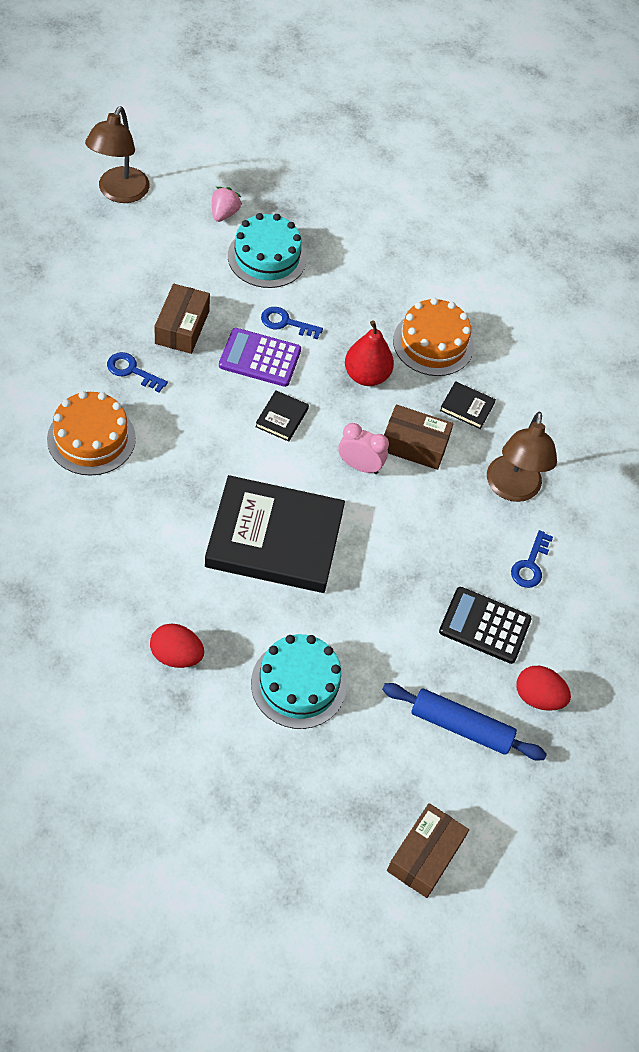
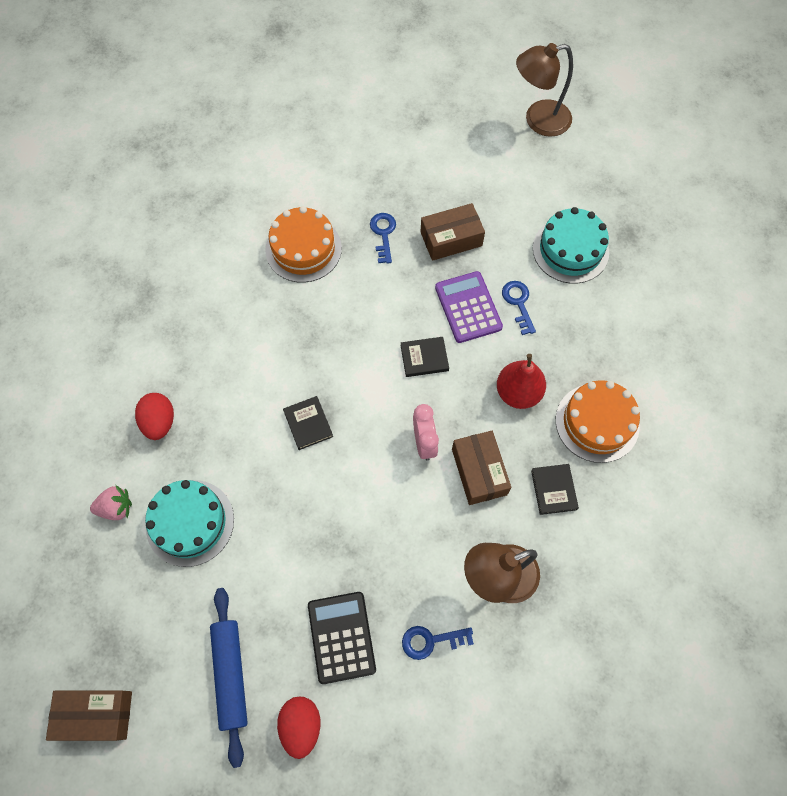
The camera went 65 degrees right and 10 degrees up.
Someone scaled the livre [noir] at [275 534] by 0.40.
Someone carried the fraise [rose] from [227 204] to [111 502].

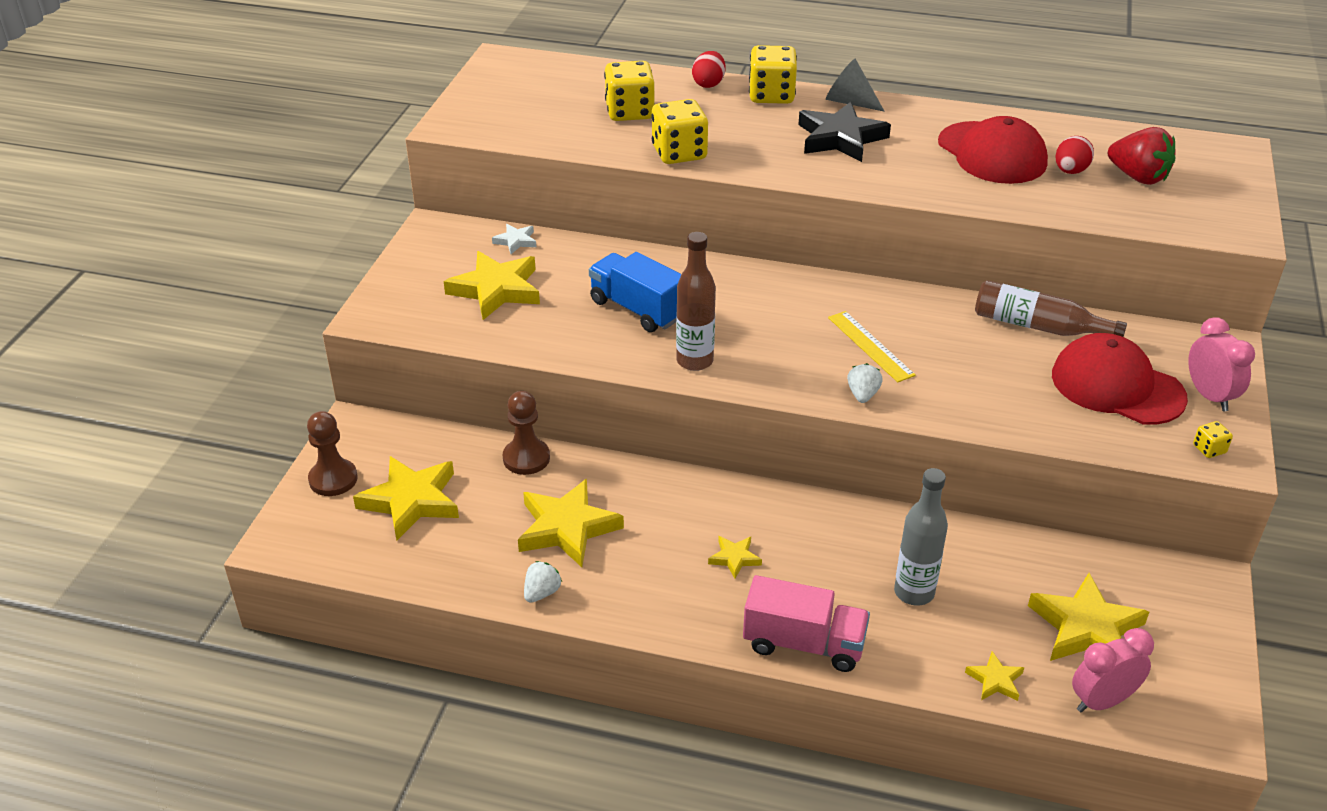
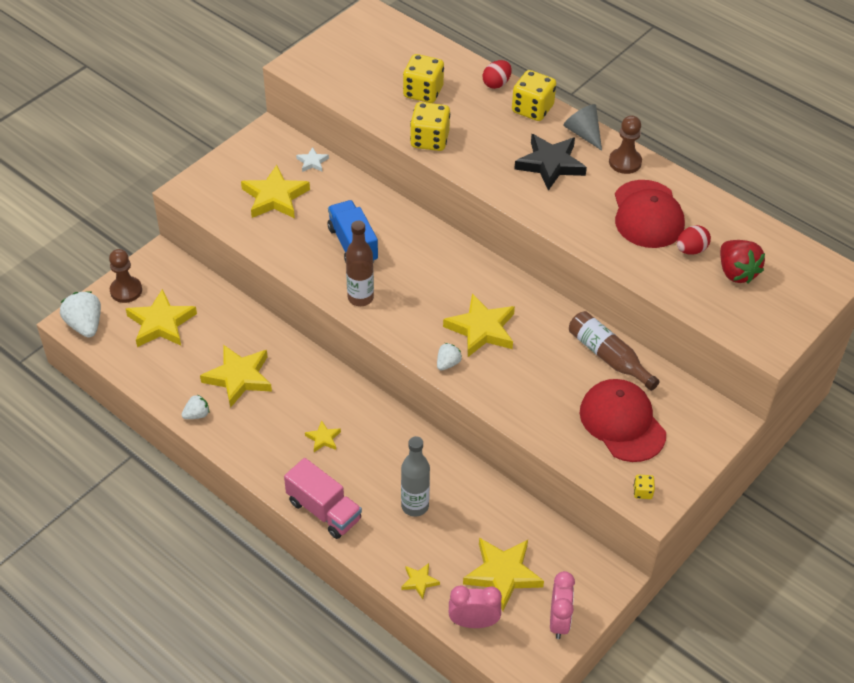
The camera went 25 degrees right and 10 degrees up.
Someone carried the pion [marron] from [526 433] to [625 144].
Someone swapped the règle [jaune] at [872 346] for the étoile [jaune] at [479 325].
Someone carried the réveil [rose] from [1221 364] to [562 605].
Someone put down the fraise [blanc] at [80 314].

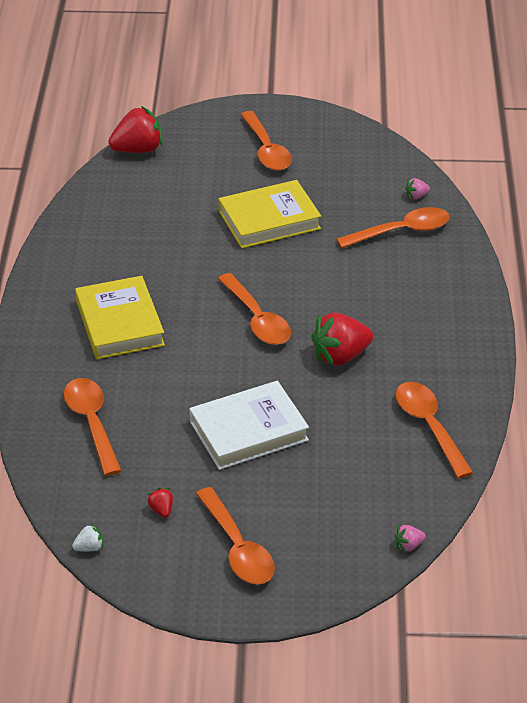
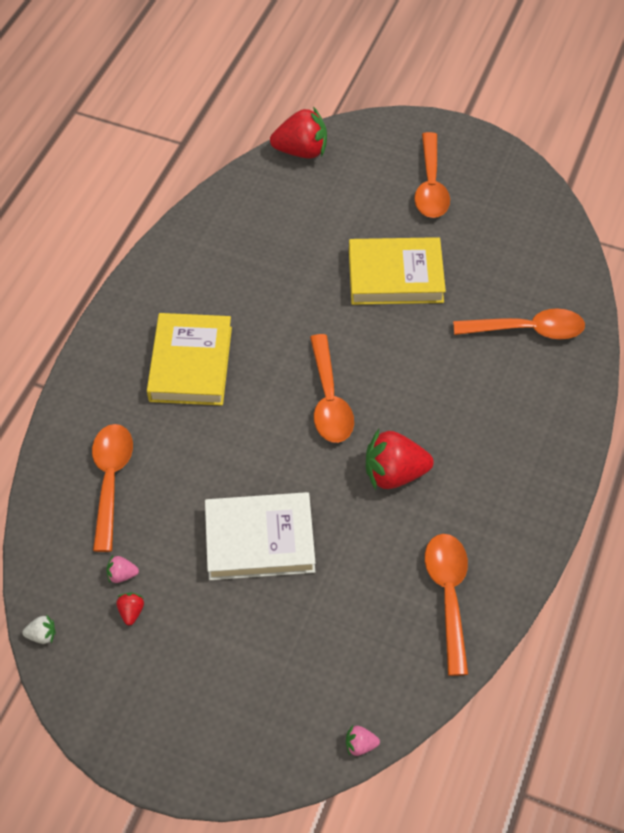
The camera went 20 degrees right and 15 degrees up.
Someone took away the cuillère [orange] at [235 535].
Someone carried the fraise [rose] from [417 188] to [122 569].

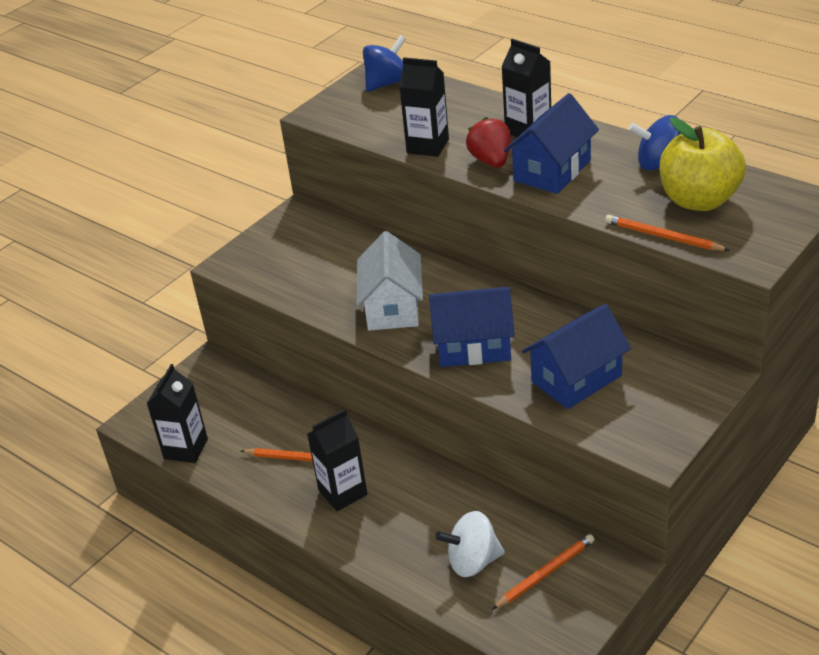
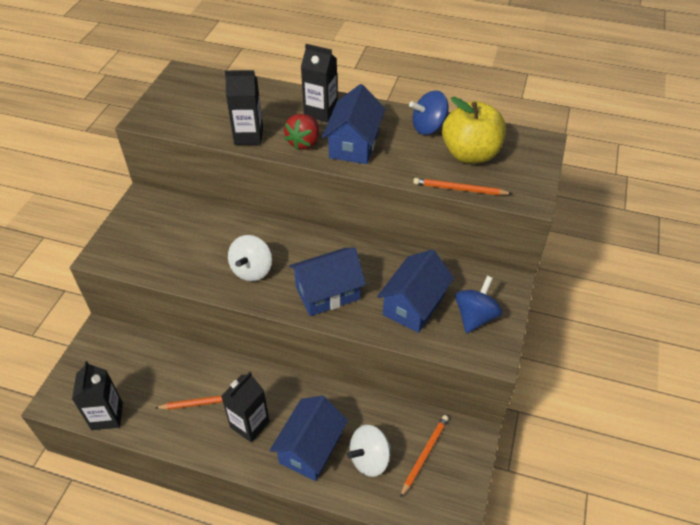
The camera went 25 degrees left and 10 degrees up.
Someone swapped the maison [blanc] at [390 281] for the toupie [blanc] at [250 258].
Someone carried the toupie [bleu] from [384 63] to [478 304].
Someone rotated the fraise [rouge] at [488 142] by 120 degrees counterclockwise.
Someone put down the maison [bleu] at [309 438].

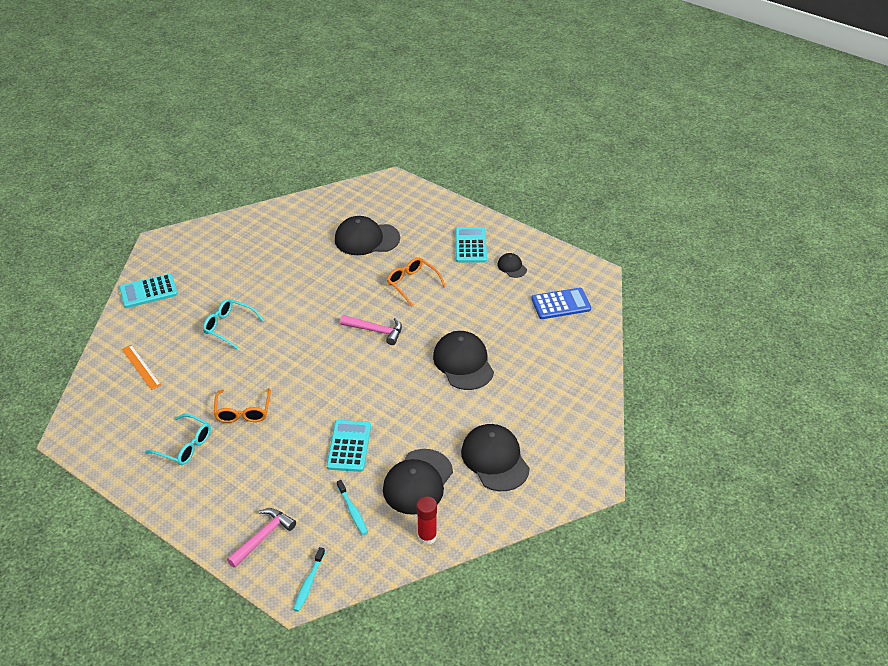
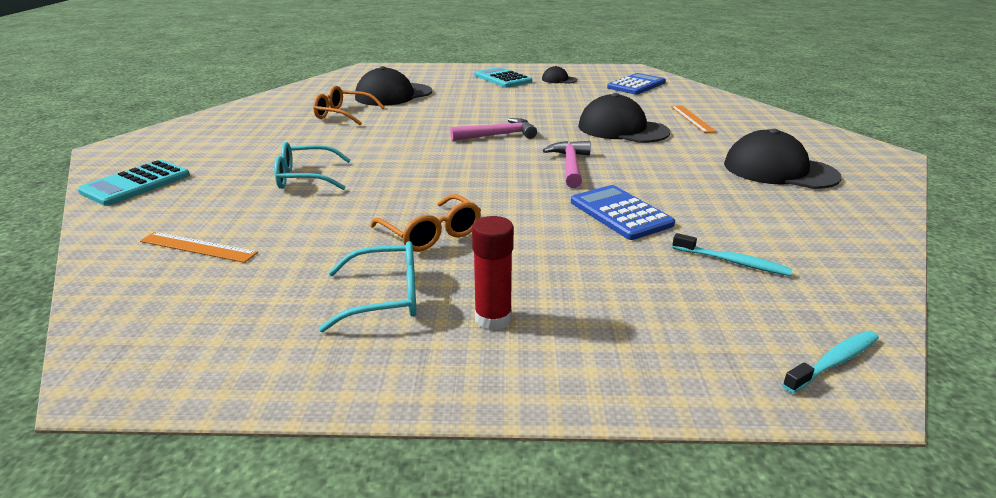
The camera went 35 degrees left and 15 degrees down.
Someone carried the marteau [rose] from [261 538] to [567 164].
Someone rotated the brosse à dents [turquoise] at [309 579] by 105 degrees counterclockwise.
Someone repainted the calculatrice [turquoise] at [348 446], which became the calculatrice [bleu] at [623 212].
Someone took away the casquette [noir] at [418 482].
Someone carried the lunettes [orange] from [416 281] to [349 106].
Someone carried the bâton de colle [rouge] from [427 520] to [493 273].
Someone put down the règle [orange] at [694 119].

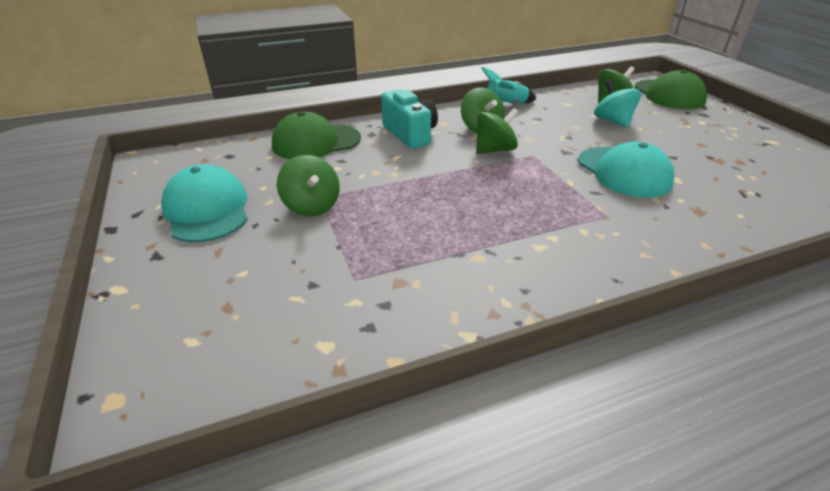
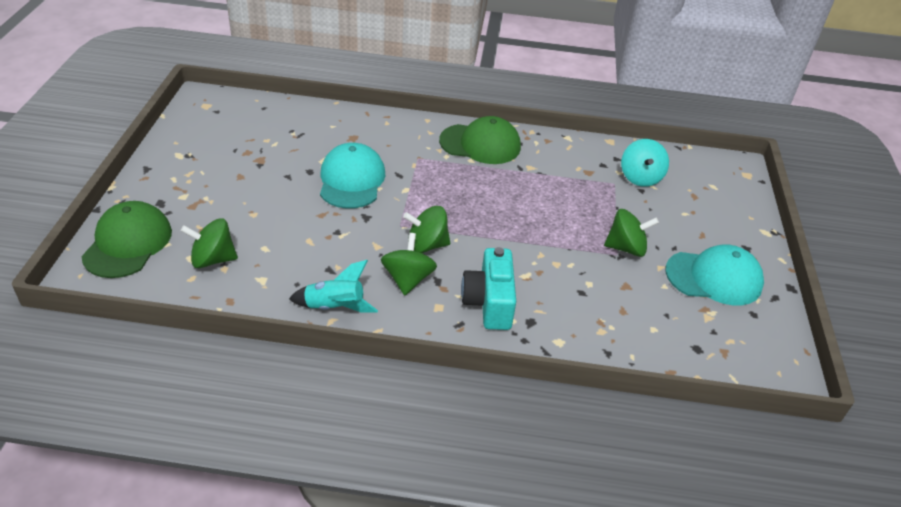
The camera went 155 degrees left and 5 degrees up.
Someone rotated the casquette [turquoise] at [204 203] by 90 degrees counterclockwise.
Someone carried the casquette [vert] from [316 135] to [480 140].
Someone rotated the toupie [vert] at [308 185] by 90 degrees clockwise.
Someone carried the toupie [turquoise] from [617 104] to [645 163].

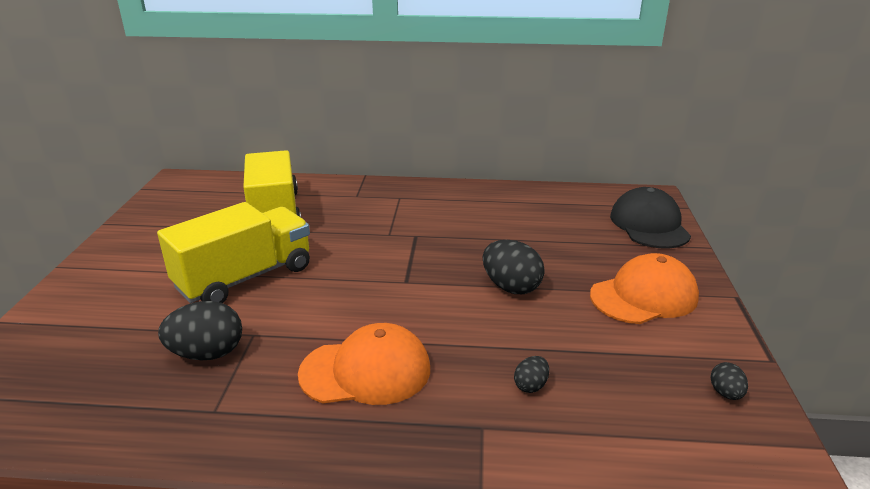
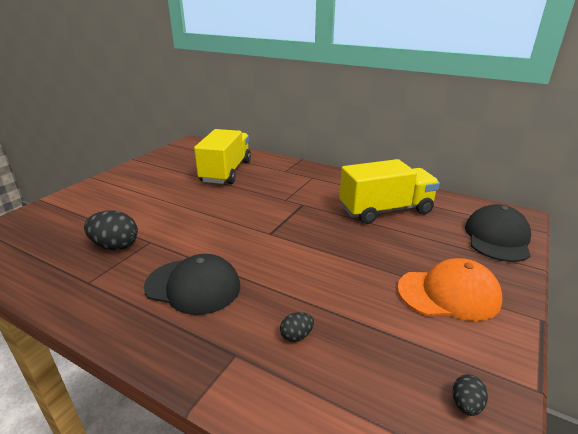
The camera went 25 degrees right and 0 degrees up.
Someone carried the camion [jaune] from [233 252] to [389 191].
Someone repainted the casquette [orange] at [364 364], which became the casquette [noir] at [192 284].
Someone took away the œuf [noir] at [514 267].

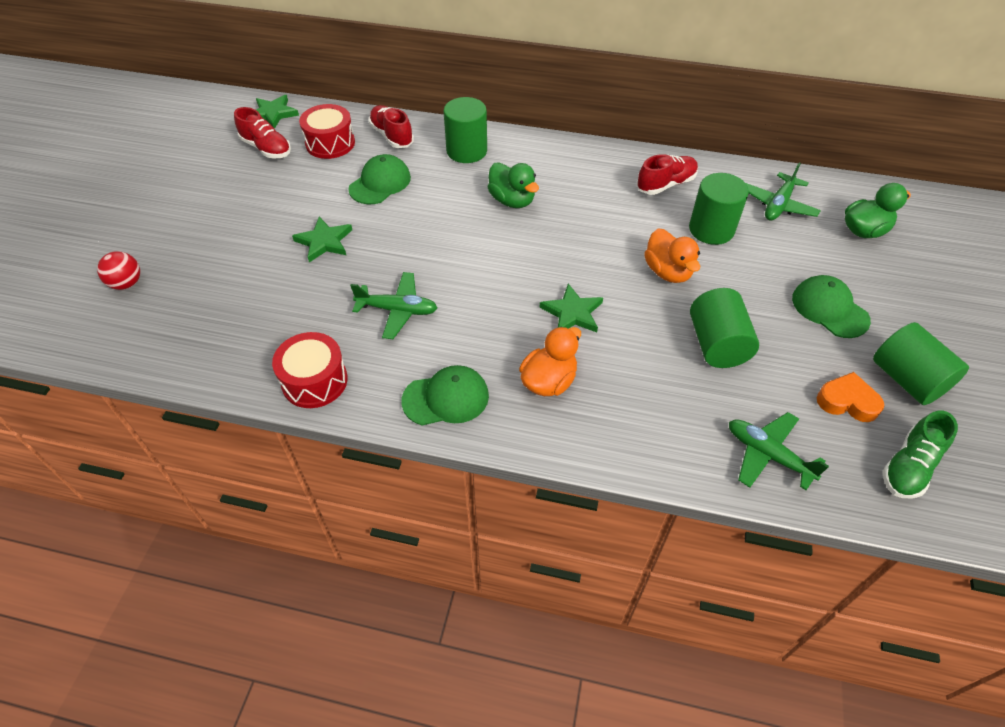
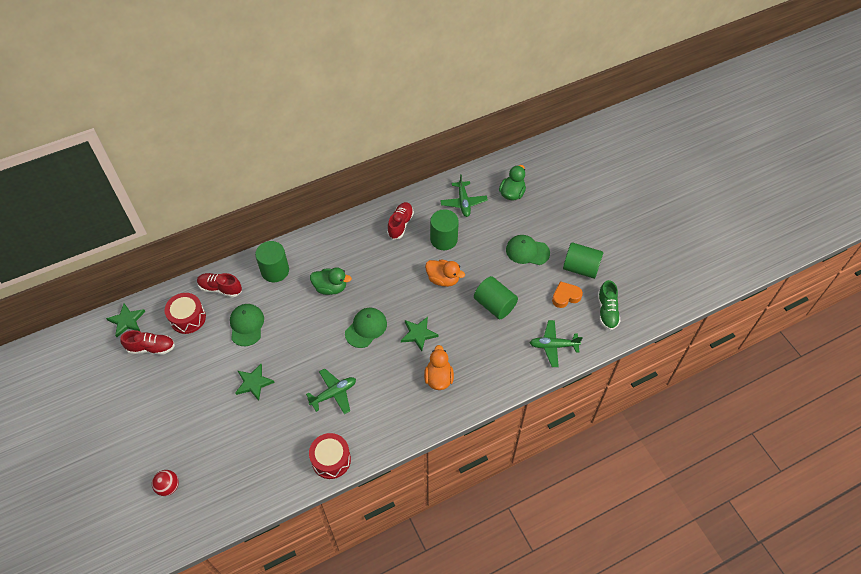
The camera went 40 degrees left and 5 degrees up.
Someone carried the casquette [vert] from [445 395] to [366 328].

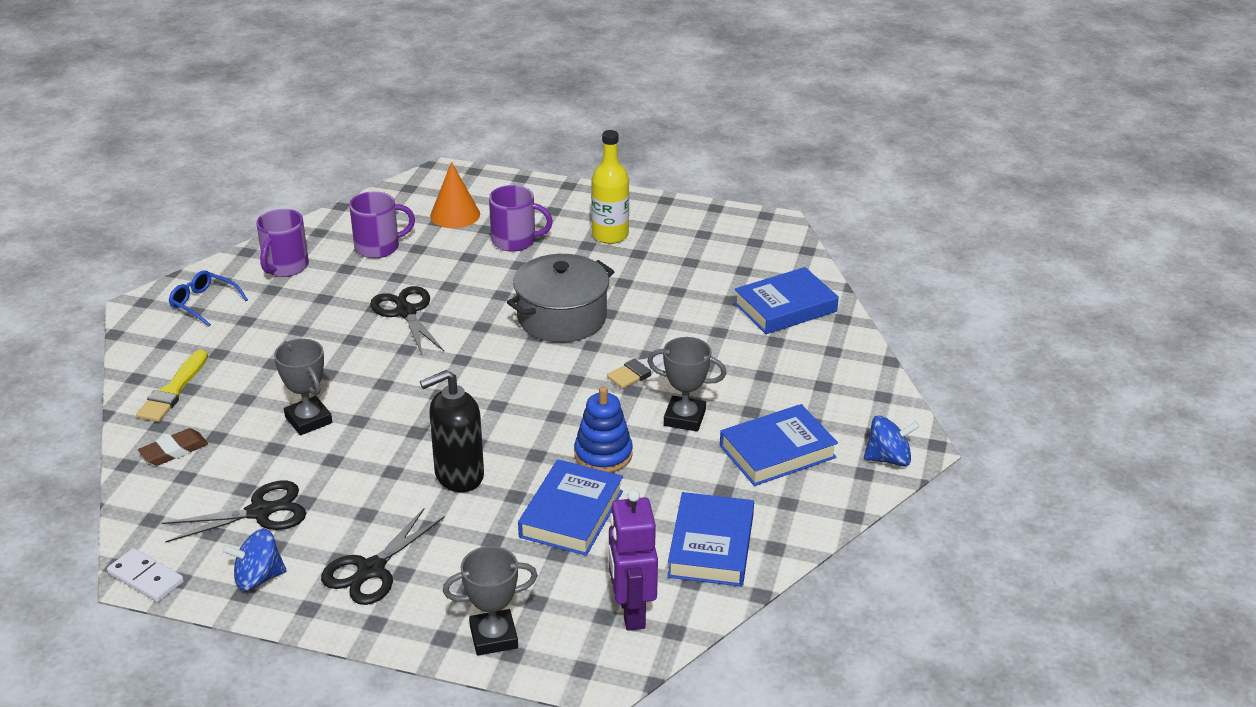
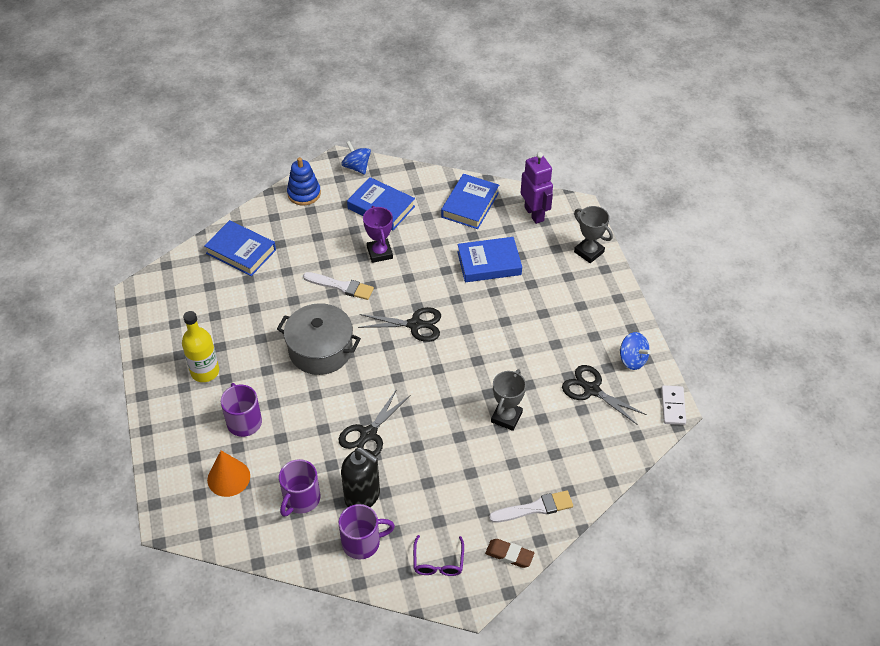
The camera went 120 degrees left and 15 degrees up.
Someone repainted the pinceau [jaune] at [172 386], which became the pinceau [blanc] at [531 506].
Someone carried the gomme [marron] from [173 447] to [509 553].
Someone repainted the lunettes [bleu] at [208 298], which became the lunettes [violet] at [438 555].
Someone carried the ciseaux [noir] from [383 556] to [399 324].
Someone rotated the tasse [violet] at [382 224] by 105 degrees counterclockwise.
Someone carried the distributeur de savon [noir] from [452 431] to [360 477].
Someone carried the jouet à empiler [bleu] from [603 429] to [304 181].
Someone rotated the robot [violet] at [633 560] by 75 degrees counterclockwise.
Someone repainted the trophée [gris] at [686 384], which became the trophée [violet] at [378 234].
Someone rotated the livre [bleu] at [710 539] by 45 degrees counterclockwise.

